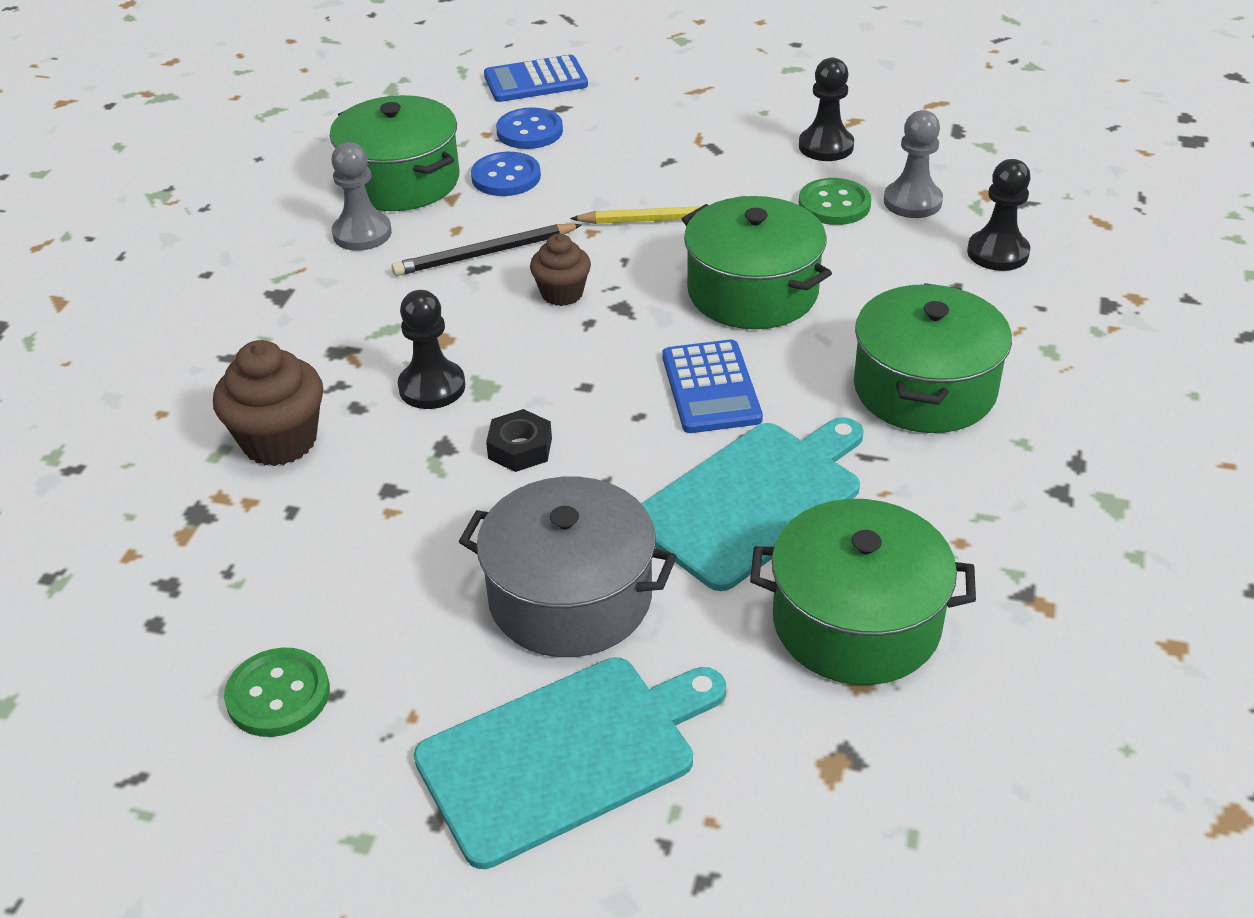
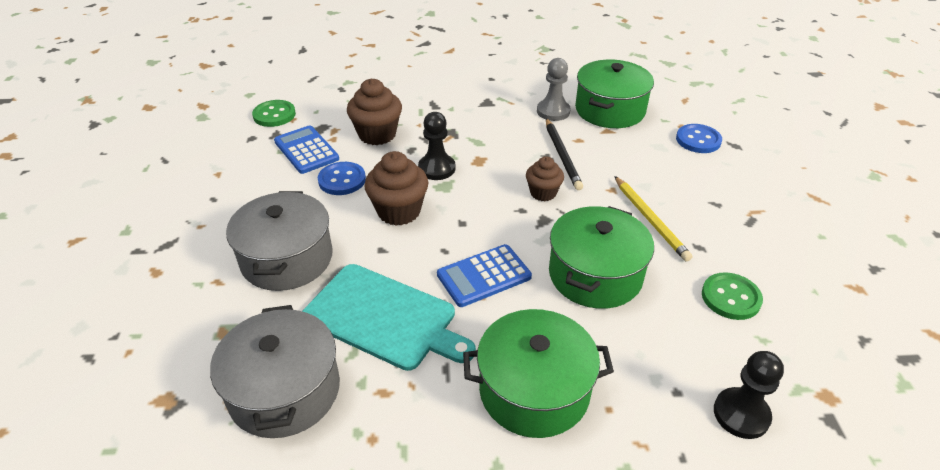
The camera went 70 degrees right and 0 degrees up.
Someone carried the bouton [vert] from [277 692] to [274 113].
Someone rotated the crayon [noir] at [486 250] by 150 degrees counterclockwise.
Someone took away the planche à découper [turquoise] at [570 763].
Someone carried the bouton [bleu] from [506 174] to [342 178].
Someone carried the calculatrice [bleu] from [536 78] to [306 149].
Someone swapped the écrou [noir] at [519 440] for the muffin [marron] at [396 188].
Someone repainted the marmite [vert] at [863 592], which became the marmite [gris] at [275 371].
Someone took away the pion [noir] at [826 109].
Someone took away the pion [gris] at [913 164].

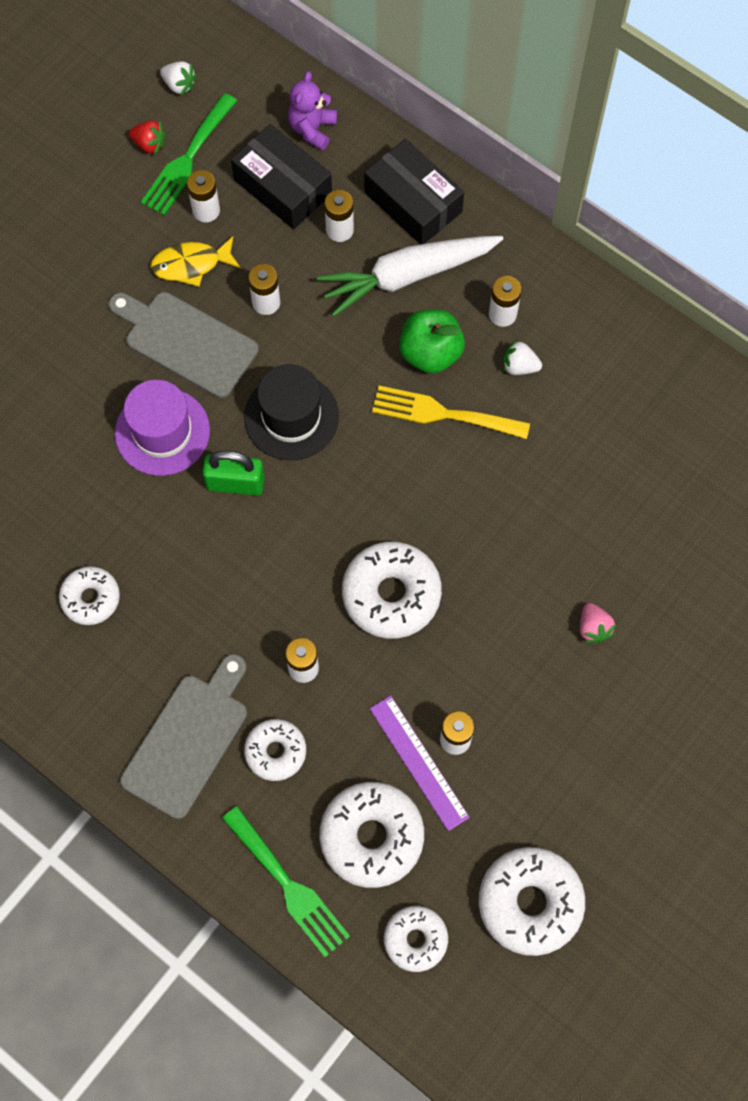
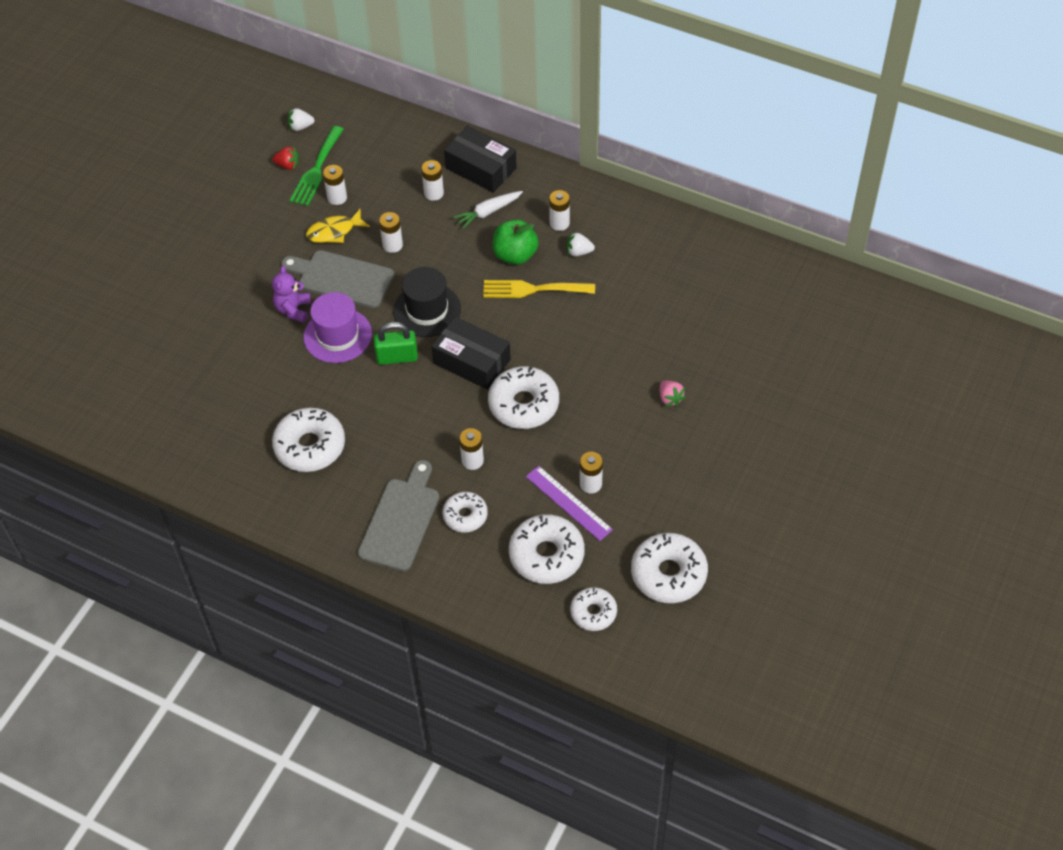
The camera went 10 degrees left and 15 degrees down.
Someone scaled the beignet [blanc] at [89 595] by 1.65.
Someone rotated the fraise [blanc] at [178 78] by 150 degrees clockwise.
Someone took away the fourchette [vert] at [286 881].
Someone carried the boîte [noir] from [281 176] to [471 353].
Someone carried the ours en peluche [violet] from [312 110] to [291 294].
Someone scaled the carotte [blanc] at [410 276] by 0.57.

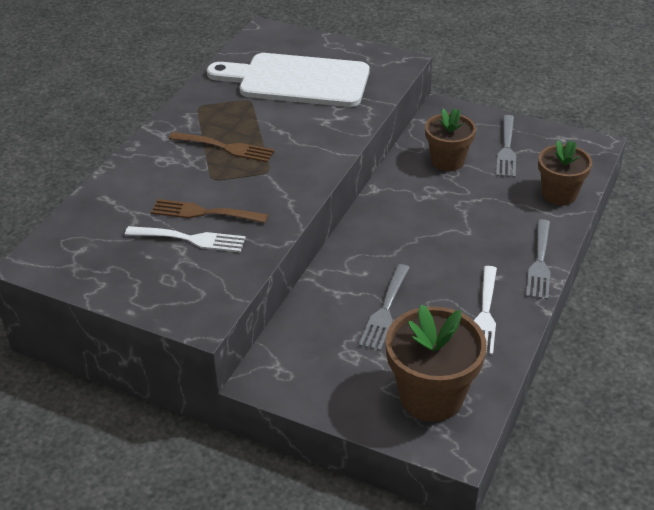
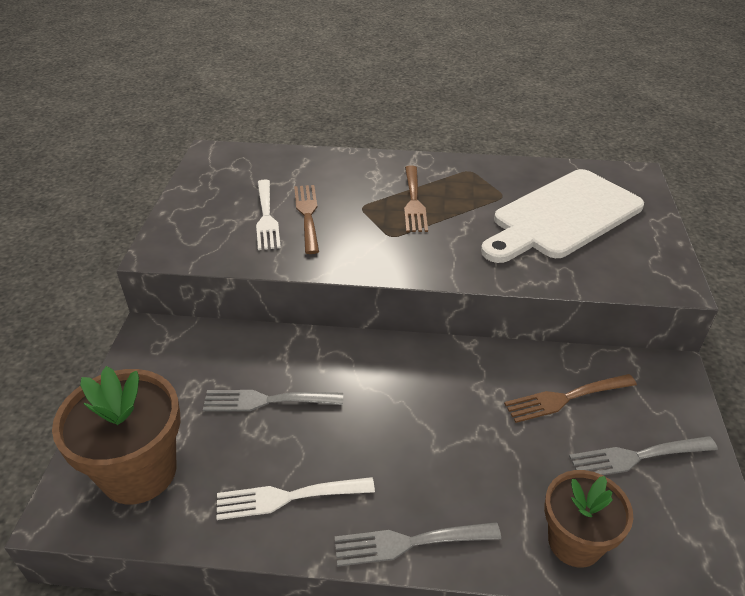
The camera went 70 degrees right and 0 degrees up.
Someone rotated the planche à découper [blanc] at [288 80] by 120 degrees counterclockwise.
Someone swapped the pot de fleurs [marron] at [450 139] for the fourchette [marron] at [570 398].

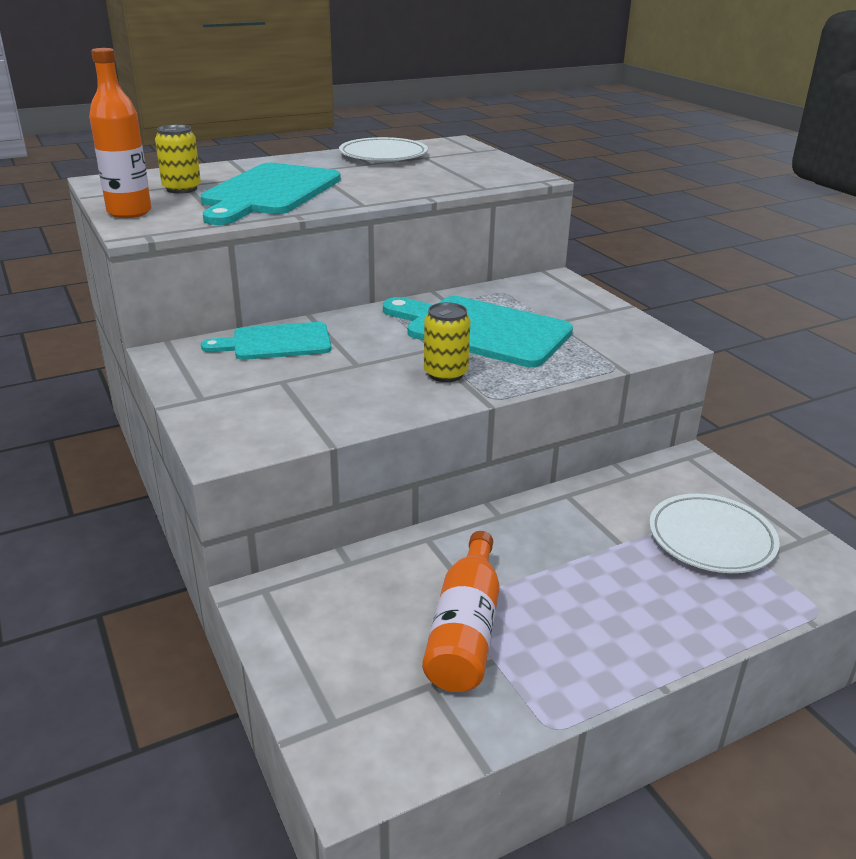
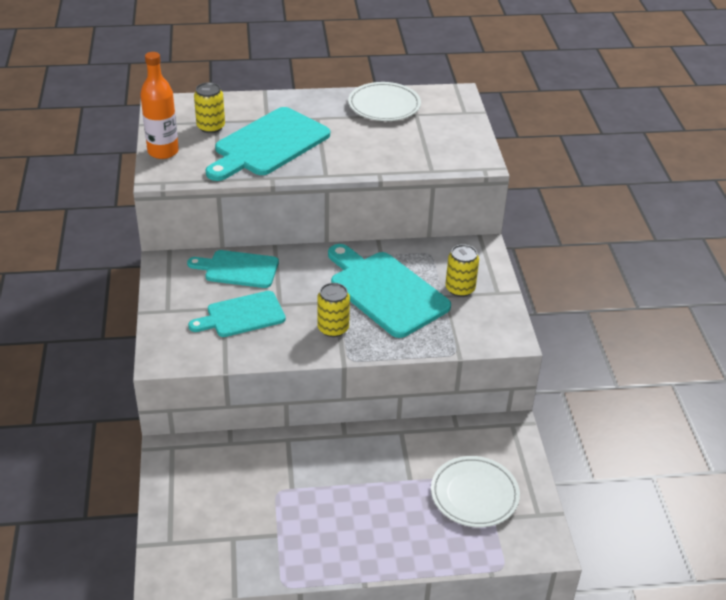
The camera went 20 degrees right and 10 degrees up.
Someone took away the bouteille [orange] at [461 611].
Someone put down the planche à découper [turquoise] at [237 314].
Someone put down the canette [jaune] at [462 270].

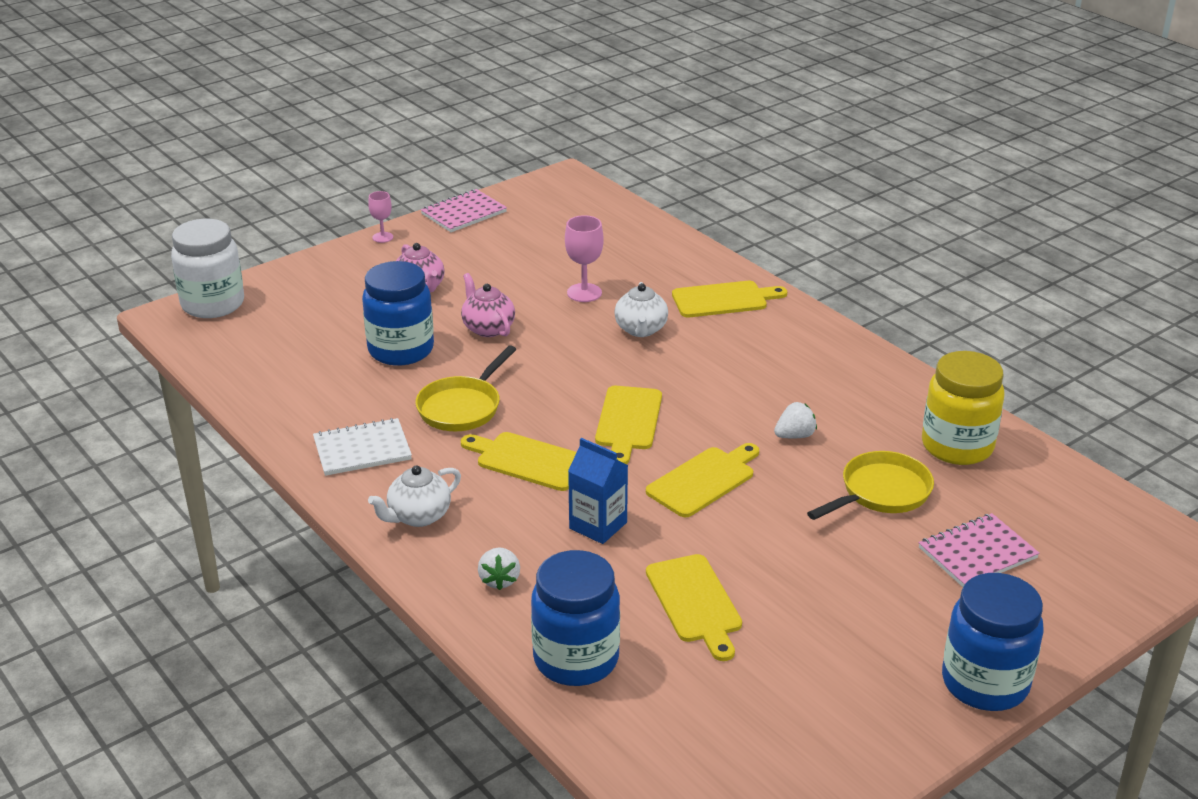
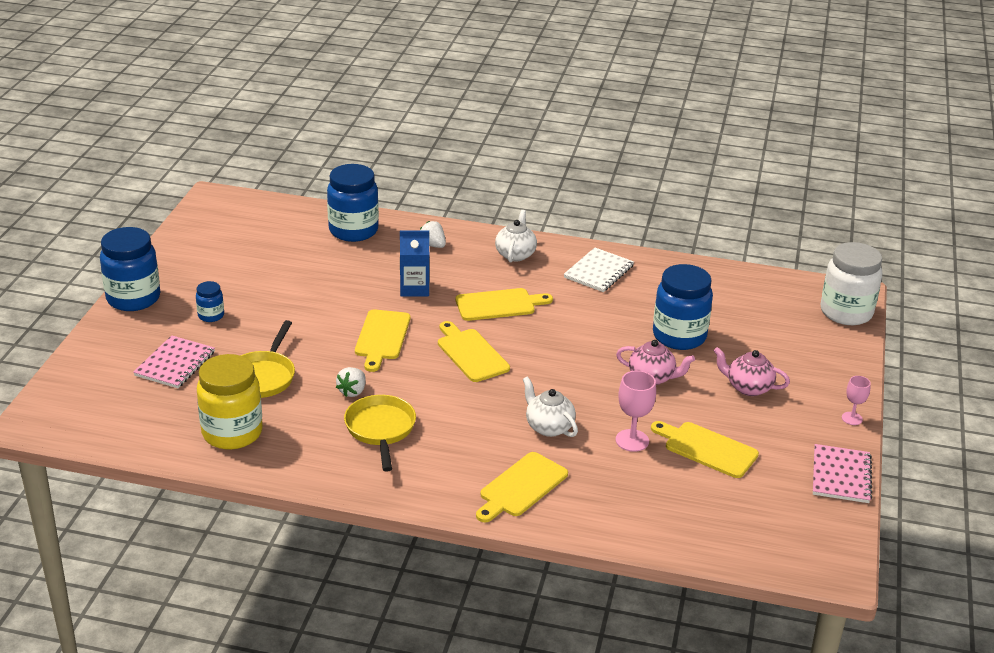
The camera went 140 degrees right and 0 degrees up.
Someone carried the poêle [jaune] from [466 388] to [380 433].
Someone carried the planche à découper [jaune] from [694 607] to [705 449].
Someone put down the bocal [bleu] at [210 301].

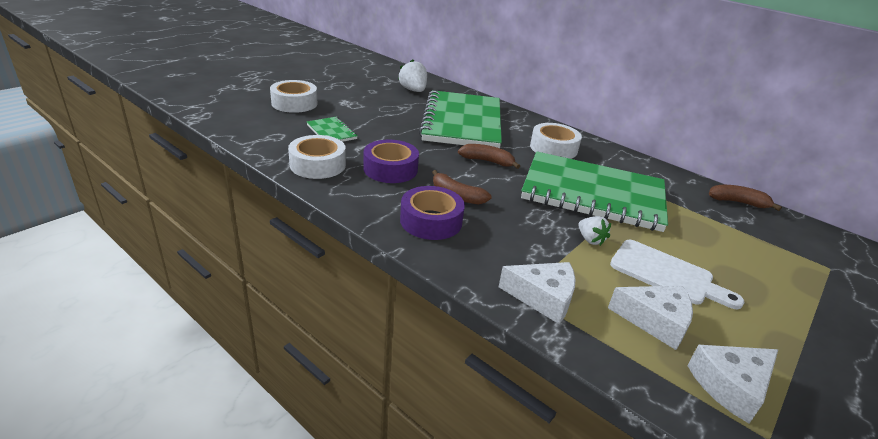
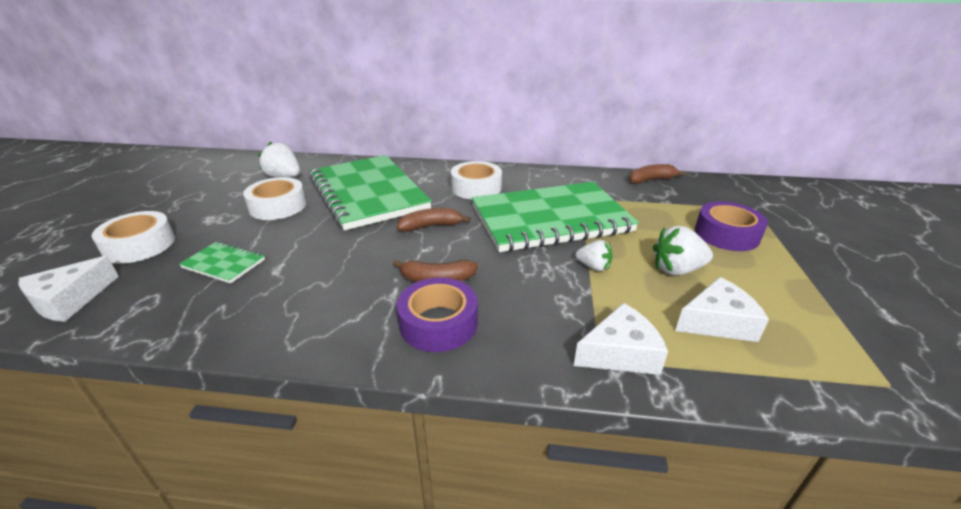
The camera went 30 degrees left and 0 degrees up.
Someone carried the ruban adhésif [blanc] from [317 157] to [274 198].
Someone carried the ruban adhésif [violet] from [391 161] to [731 226].
Someone swapped the planche à découper [blanc] at [677 274] for the fraise [blanc] at [683 251].
Someone carried the fromage [blanc] from [732 384] to [69 289].

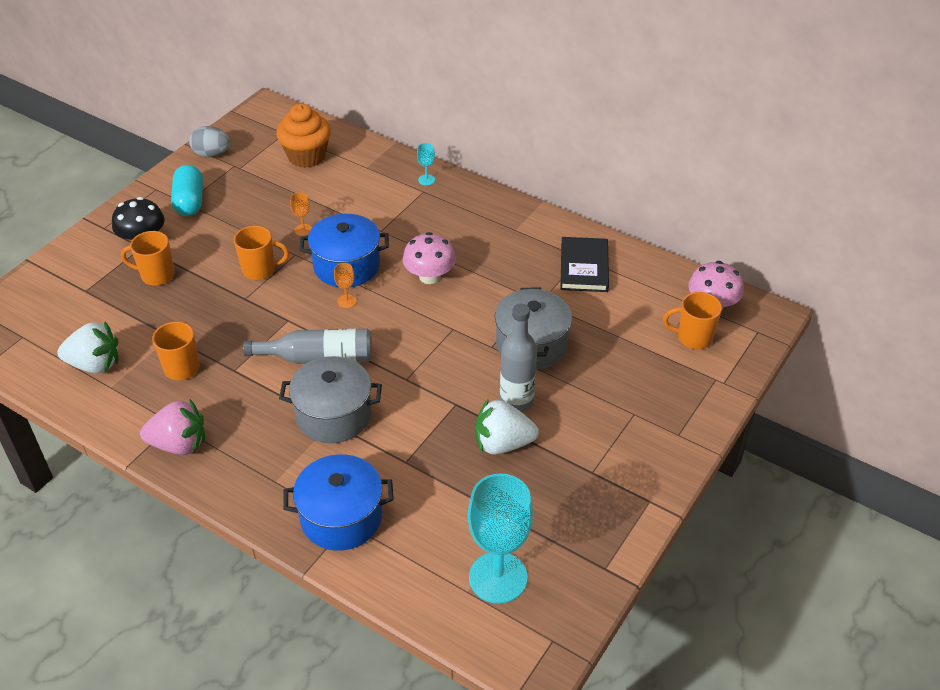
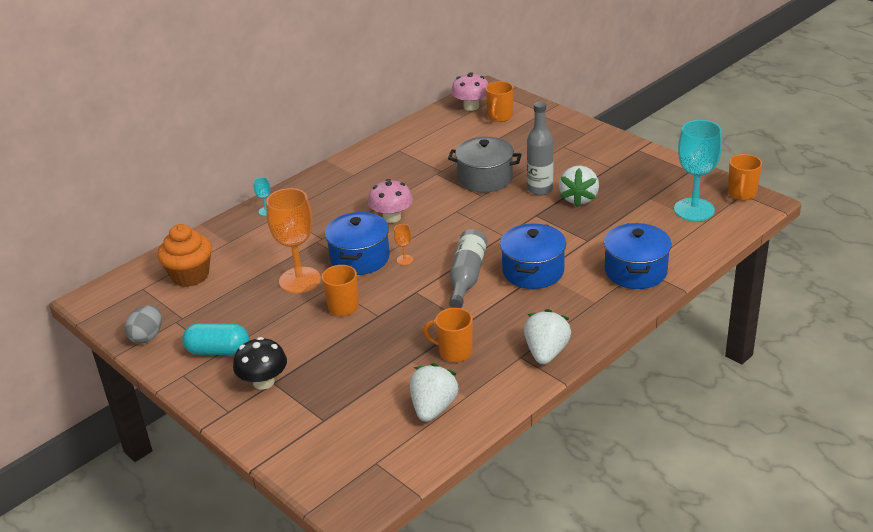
The camera went 75 degrees left and 10 degrees down.
Someone carried the tasse [orange] from [148 258] to [745 177].
Someone repainted the fraise [rose] at [172 427], which became the fraise [blanc] at [547 336].
Someone repainted the marmite [gris] at [330 399], which became the marmite [bleu] at [533 256].
Someone scaled the verre à pied [orange] at [301 214] by 2.47.
Someone took away the livre [noir] at [584 264].

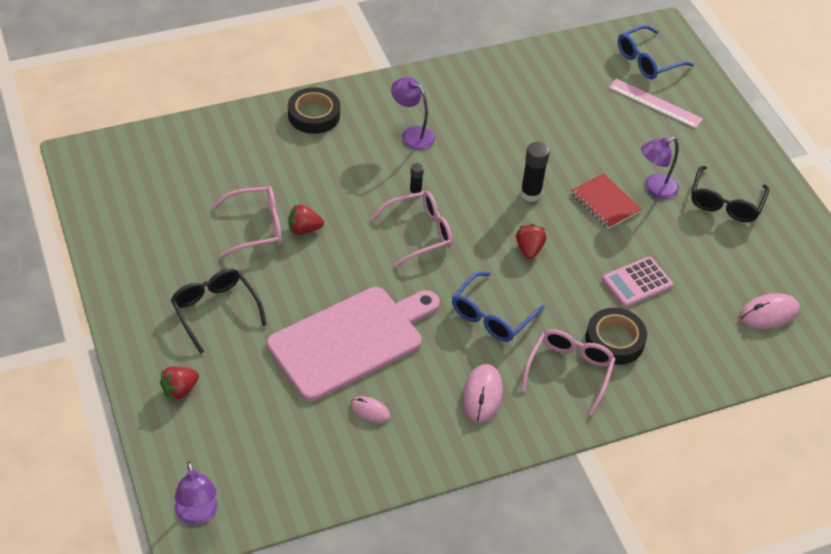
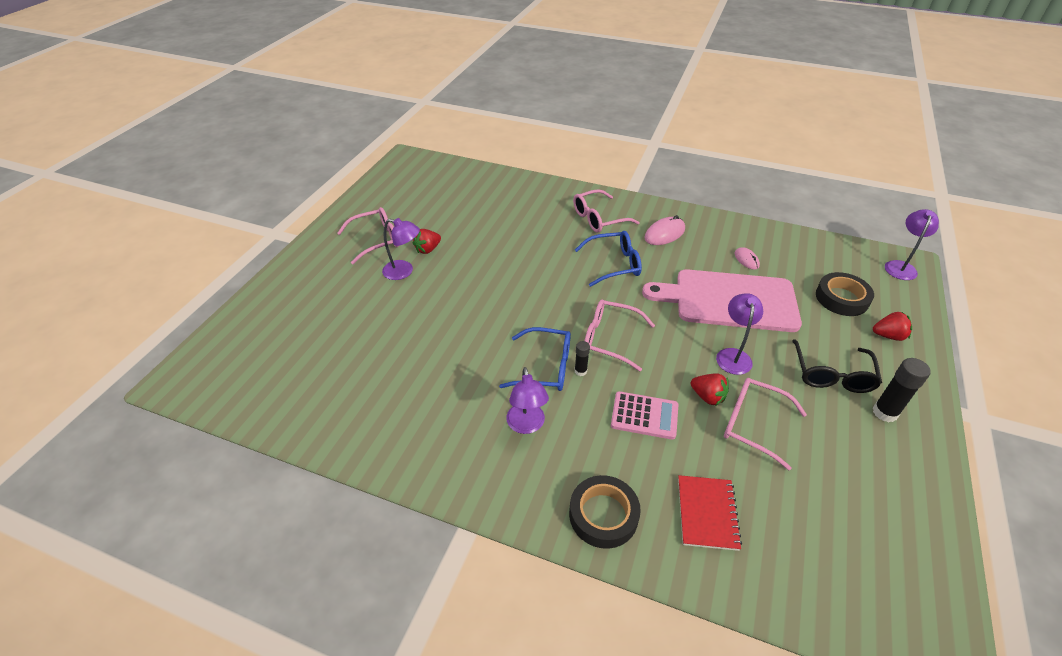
The camera went 135 degrees left and 5 degrees down.
Someone carried the fraise [rouge] from [531 242] to [427 241].
Someone carried the bâton de colle [noir] from [535 172] to [901 390].
Someone carried the carnet [rouge] from [606 201] to [710 513].
Someone carried the ruban adhésif [noir] from [616 336] to [845 294].
Someone carried the calculatrice [rose] from [637 282] to [645 415].
Someone took away the règle [rose] at [656 104].
Someone carried the lunettes [bleu] from [656 52] to [535 359].
Someone repainted the lunettes [noir] at [730 194], which became the lunettes [rose] at [368 235].
Someone took away the souris [rose] at [769 311].
Someone put down the lampe [violet] at [739 334].

